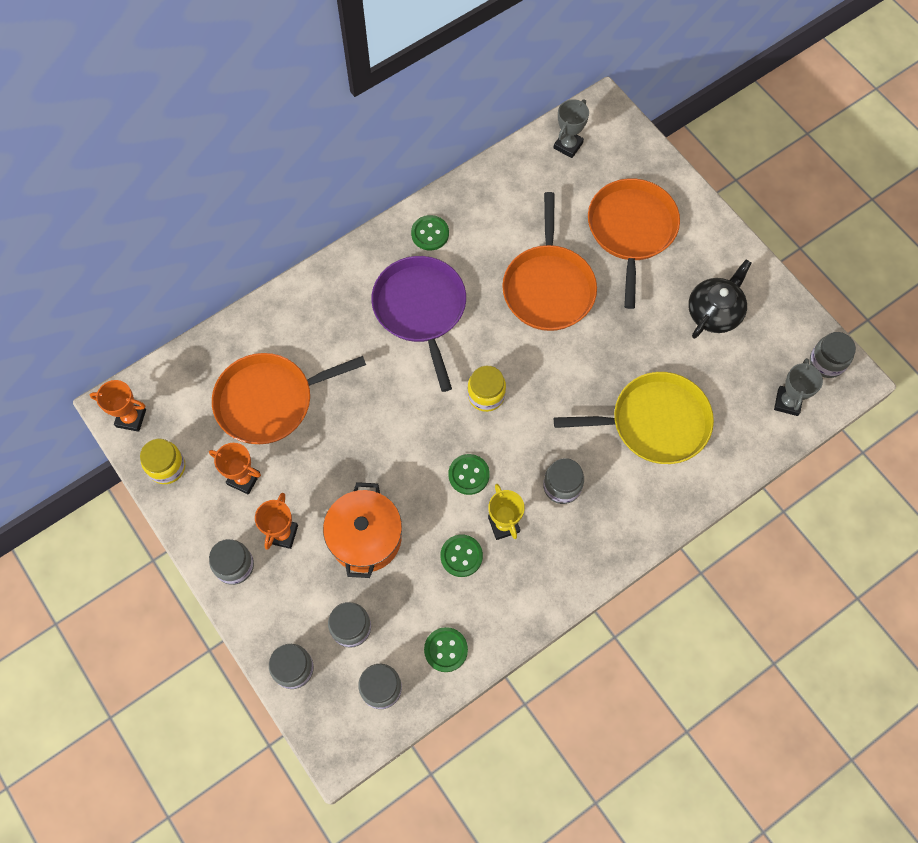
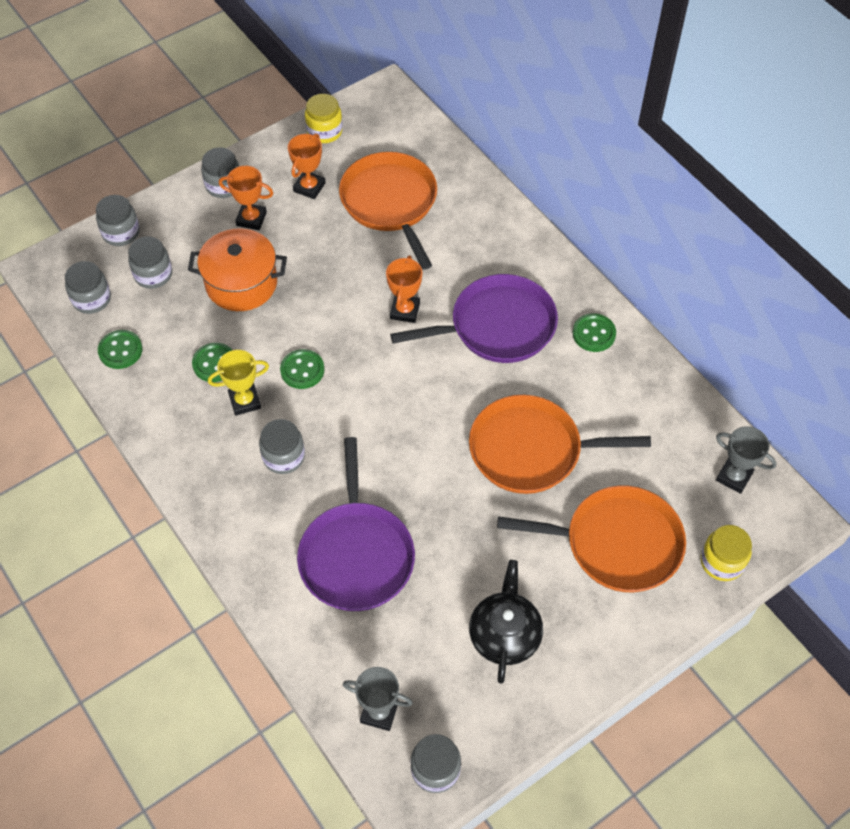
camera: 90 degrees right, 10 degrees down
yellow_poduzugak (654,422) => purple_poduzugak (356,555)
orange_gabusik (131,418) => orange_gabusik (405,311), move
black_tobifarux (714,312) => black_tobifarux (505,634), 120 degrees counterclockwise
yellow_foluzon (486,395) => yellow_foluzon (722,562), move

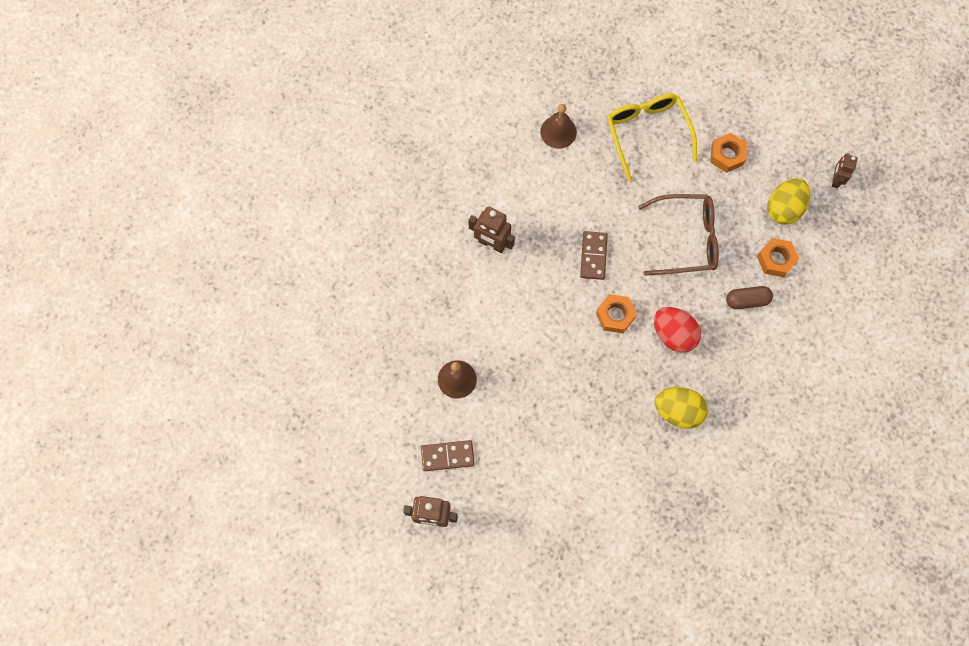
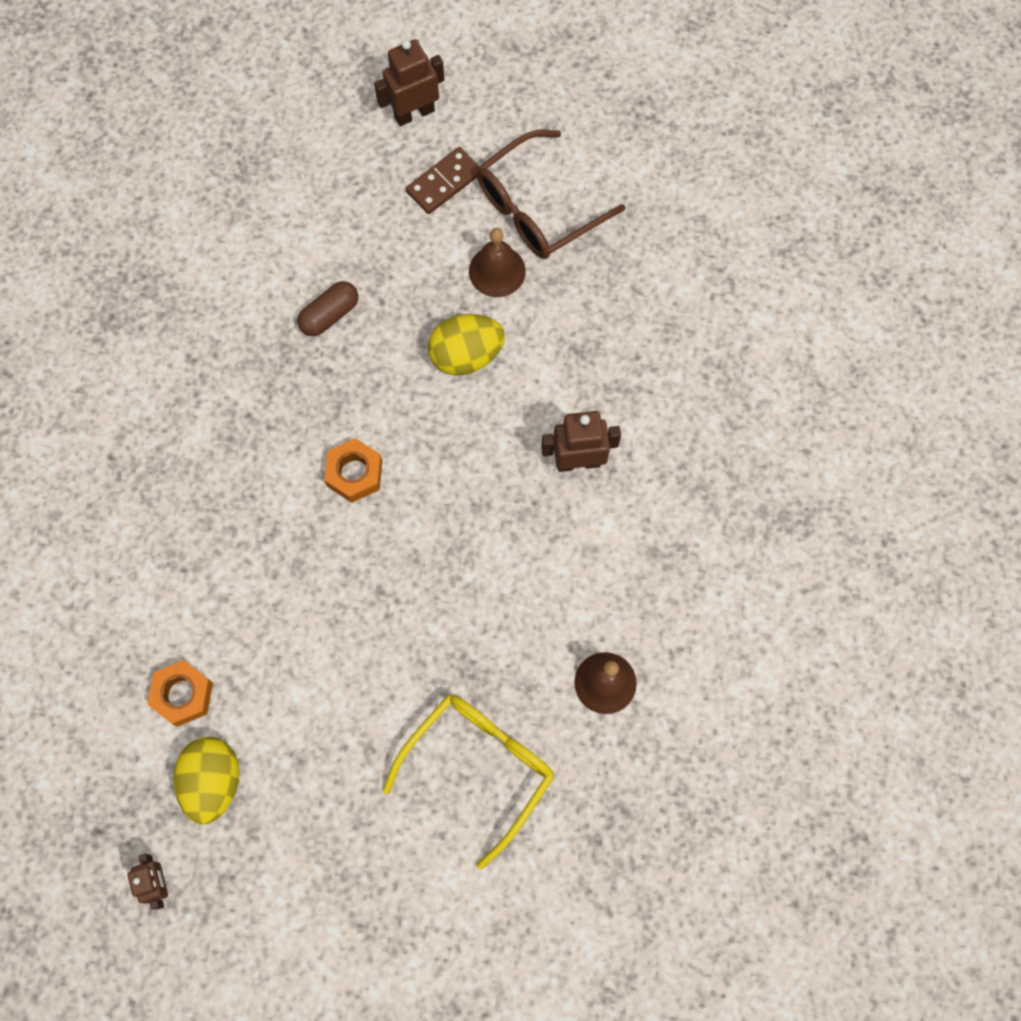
camera: 145 degrees right, 0 degrees up
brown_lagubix (747,300) => brown_lagubix (329,315), move
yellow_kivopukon (647,133) => yellow_kivopukon (479,768), 90 degrees counterclockwise
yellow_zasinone (677,411) => yellow_zasinone (466,355), move
brown_kivopukon (686,239) => brown_kivopukon (537,207), move
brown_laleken (593,256) => nothing
red_zasinone (673,334) => nothing
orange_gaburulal (727,155) => nothing

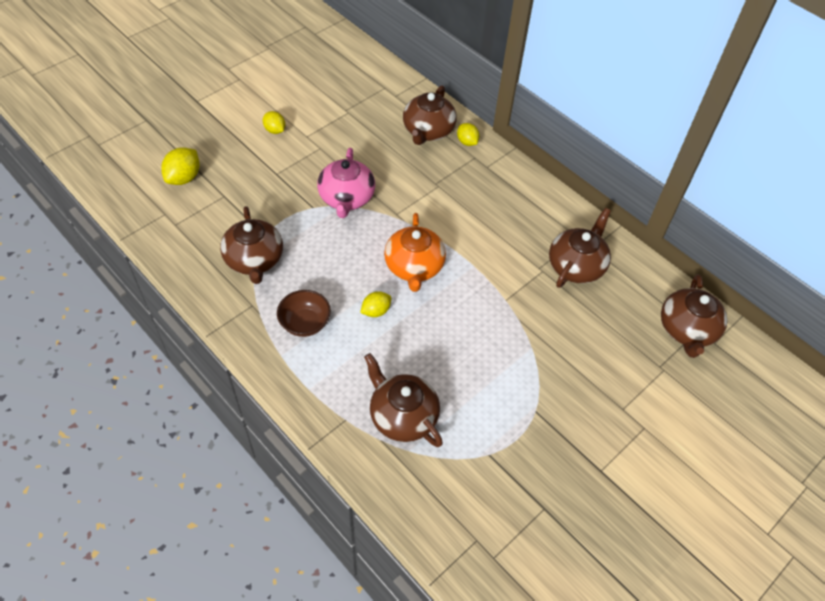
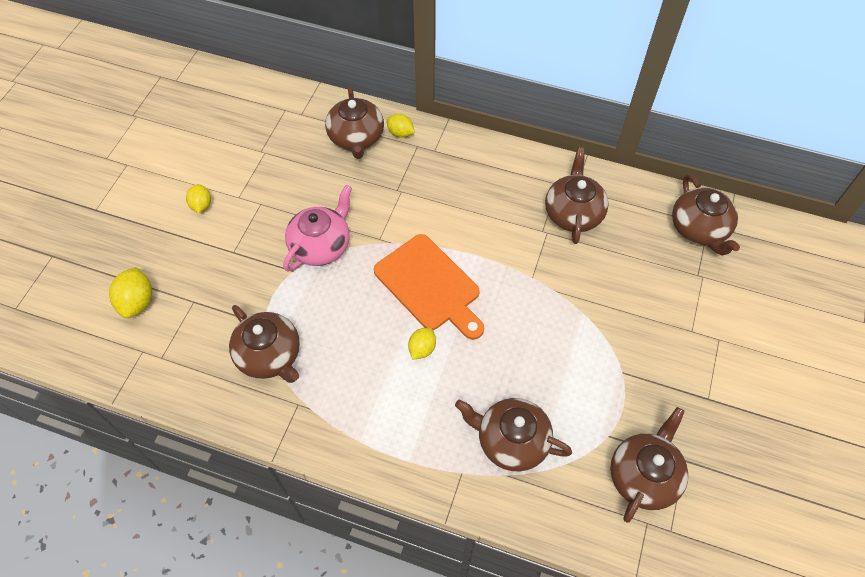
camera: 25 degrees left, 5 degrees up
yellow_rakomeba (275,130) => yellow_rakomeba (201,205), 60 degrees clockwise
pink_tobifarux (346,198) => pink_tobifarux (321,245), 120 degrees counterclockwise
orange_tobifarux (414,267) => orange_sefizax (430,286)
nothing => brown_tobifarux (643,475)
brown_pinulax (305,323) => nothing

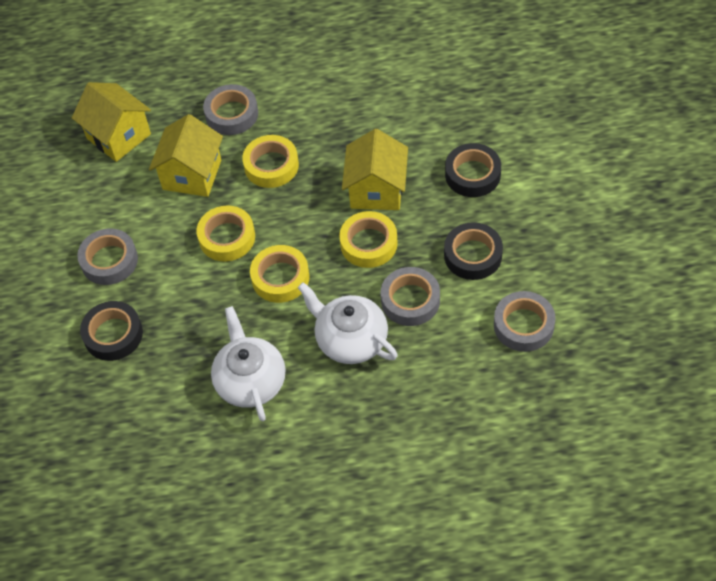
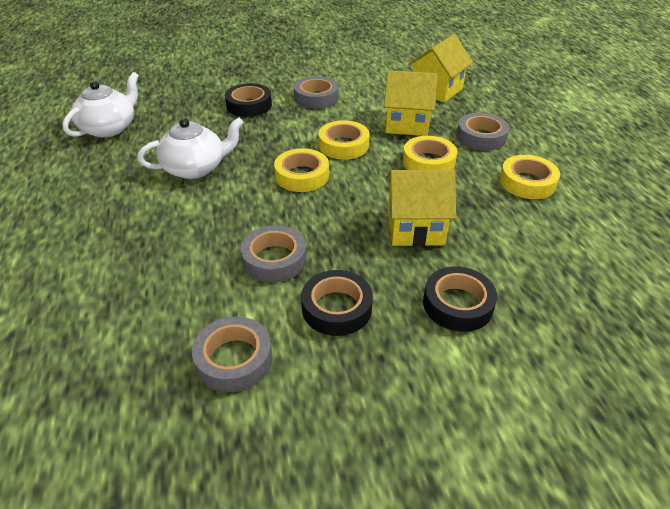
camera: 80 degrees right, 15 degrees down
white_tobifarux (350,339) => white_tobifarux (109,128), move
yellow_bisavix (368,243) => yellow_bisavix (527,182), move

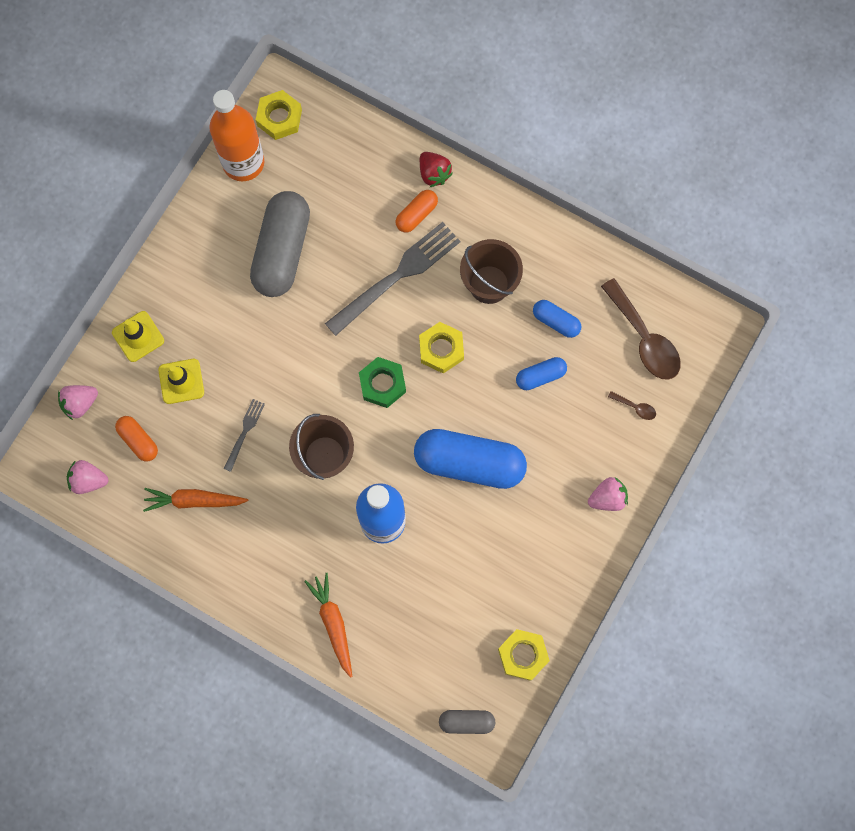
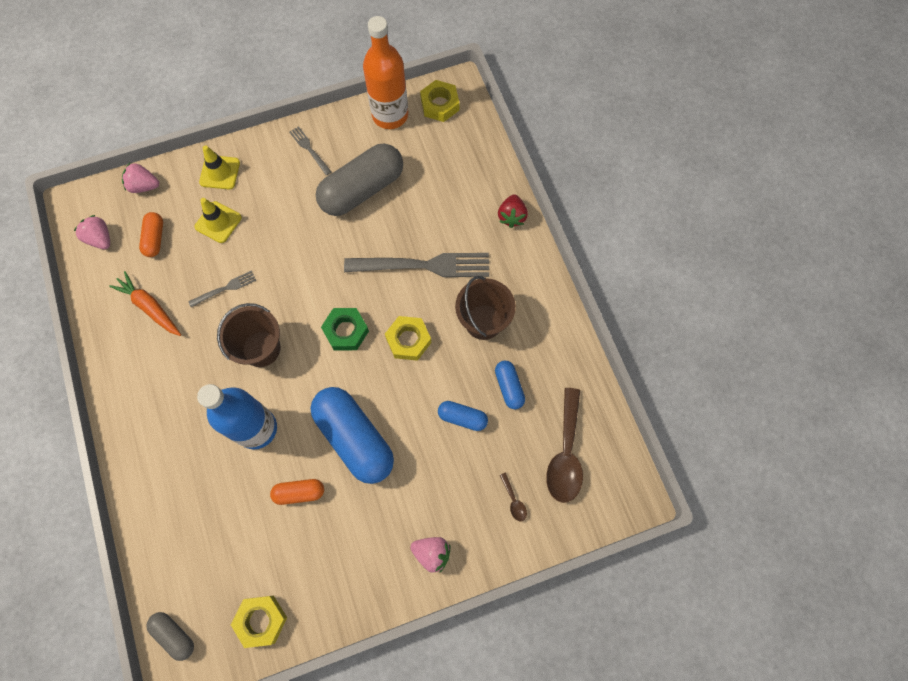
camera: 40 degrees right, 5 degrees down
orange_lagubix (416,214) => orange_lagubix (299,492), move
nothing => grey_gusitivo (309,149)
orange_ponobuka (333,623) => nothing

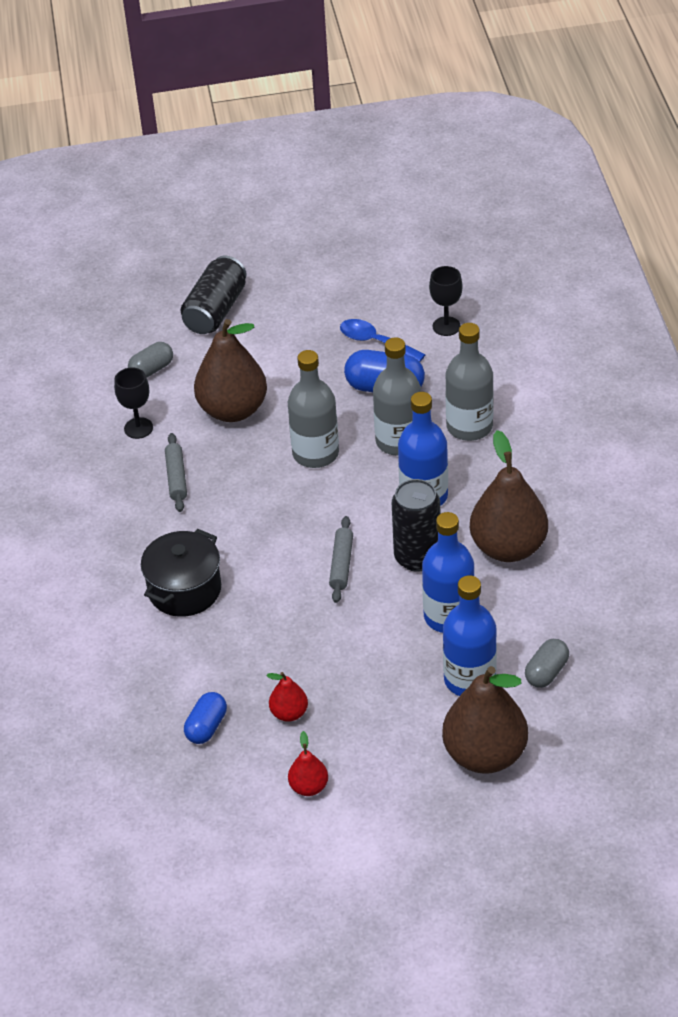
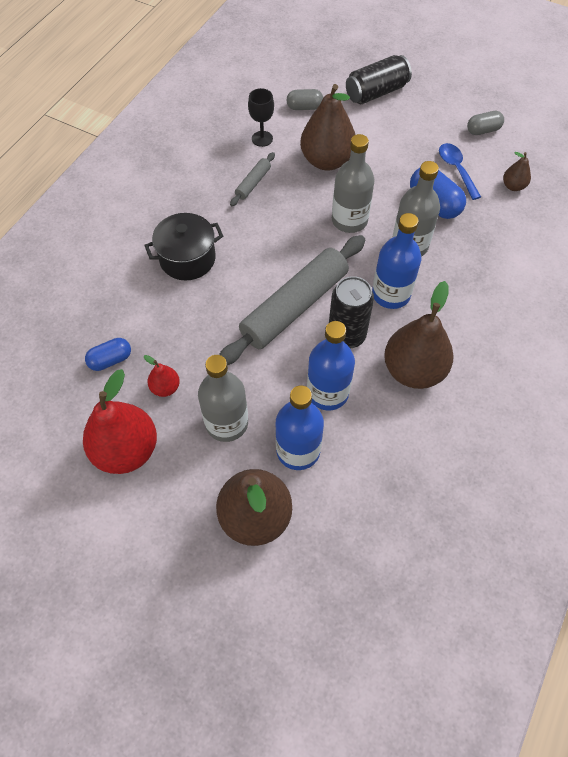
camera: 35 degrees right, 15 degrees up
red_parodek (309,787) => red_parodek (126,450), x2.12
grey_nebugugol (469,426) => grey_nebugugol (226,423), move
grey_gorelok (341,564) => grey_gorelok (294,306), x2.28
grey_lagubix (546,672) => grey_lagubix (483,130), move
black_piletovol (446,326) => brown_parodek (513,186)

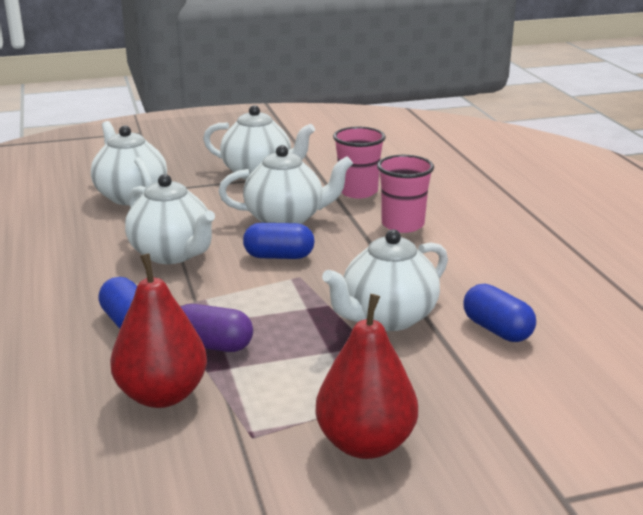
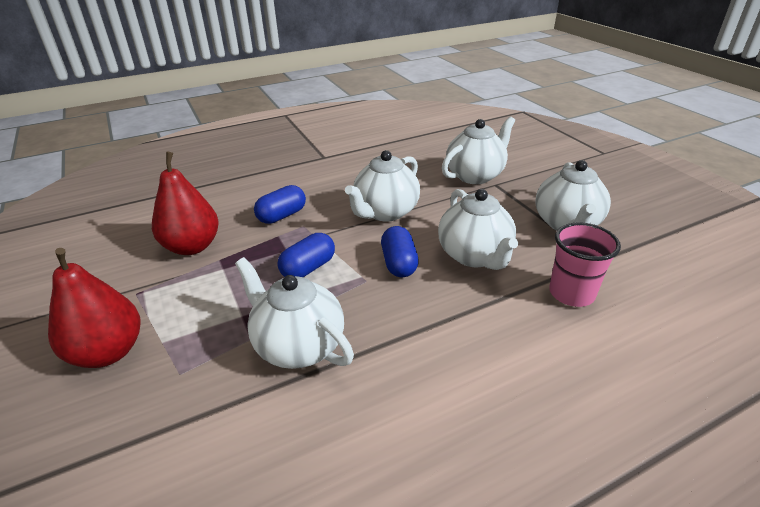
camera: 80 degrees right, 10 degrees up
blue_lagubix (497,330) => blue_lagubix (308,268), move
purple_lagubix (212,345) => nothing
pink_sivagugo (402,225) => nothing

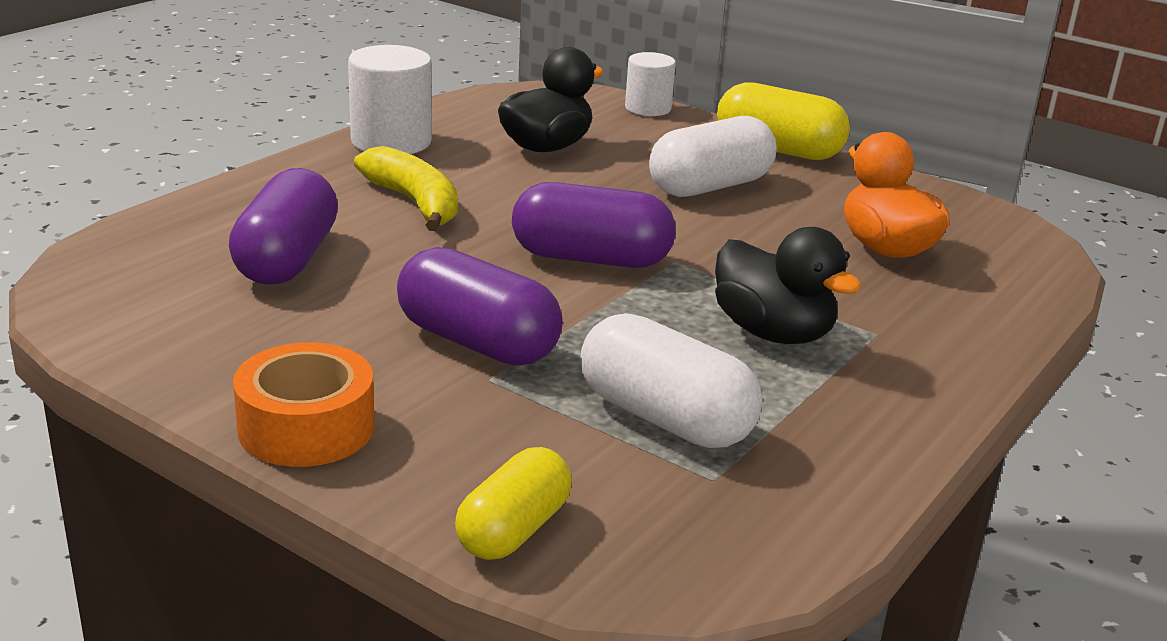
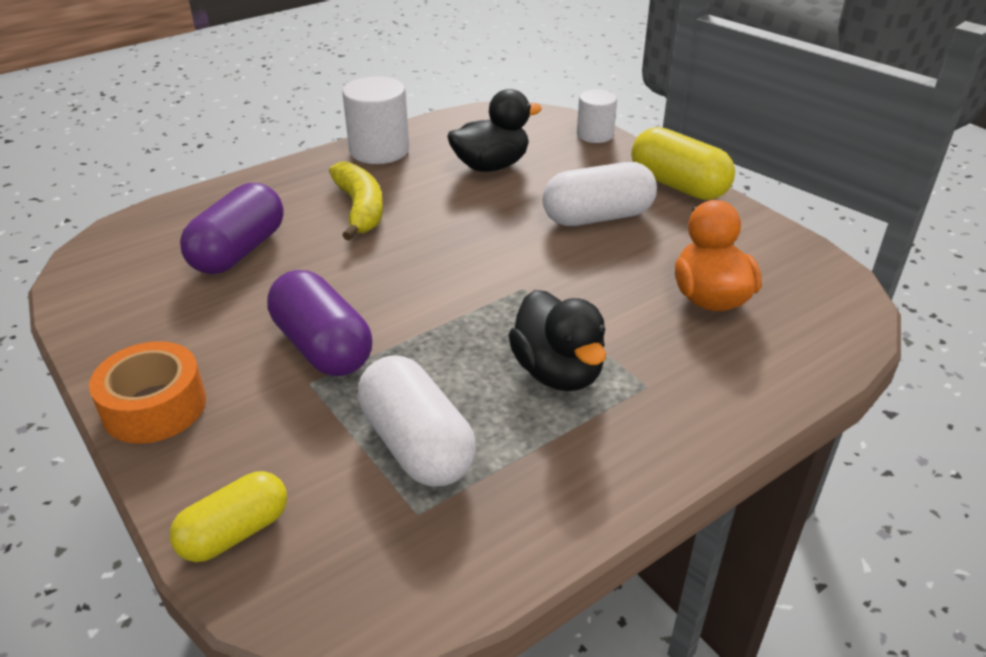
camera: 20 degrees right, 10 degrees up
purple_lagubix (591,259) => nothing

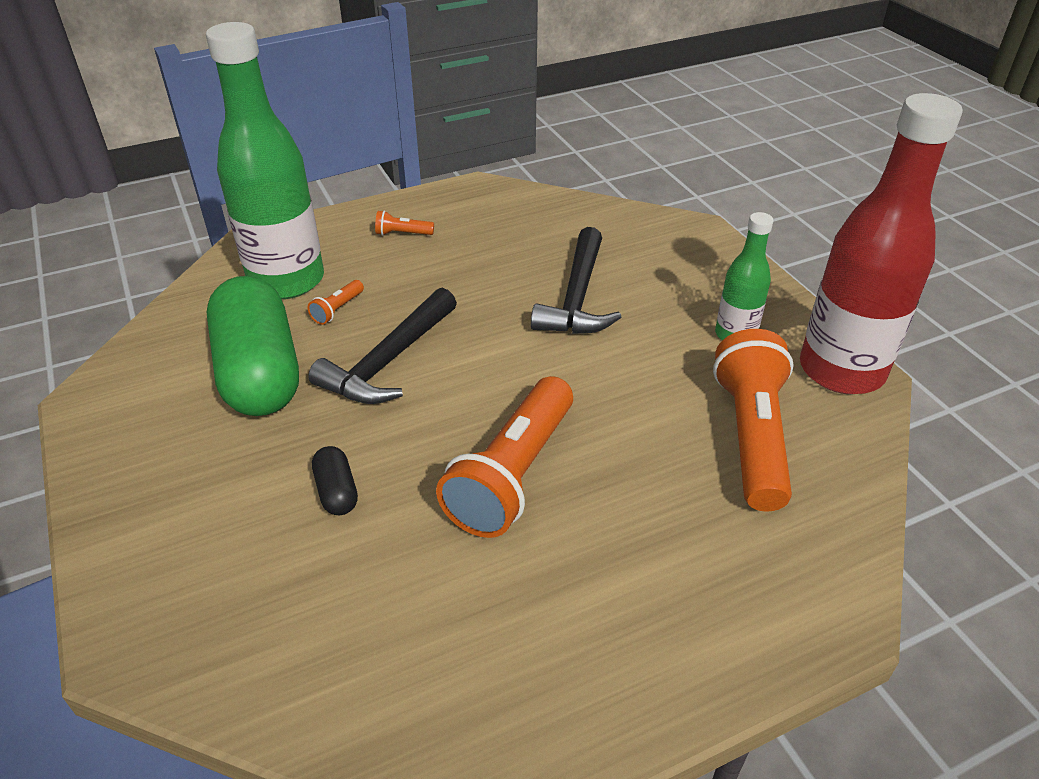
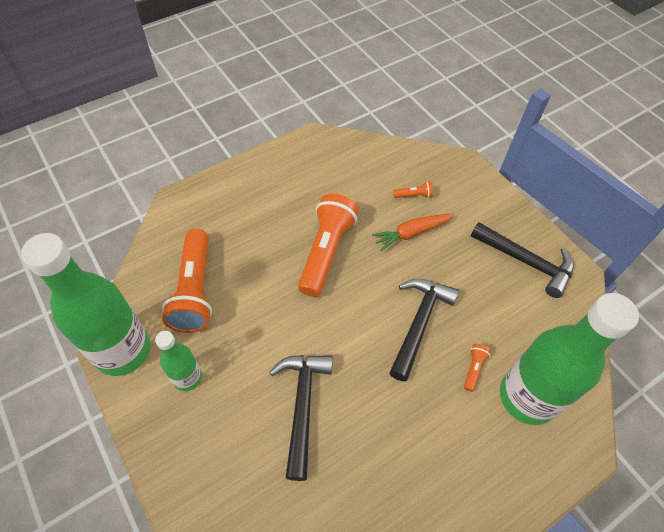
camera: 170 degrees right, 15 degrees up
red_nebugugol (841,370) => green_nebugugol (123,351)
black_lagubix (337,491) => orange_ponobuka (411,233)
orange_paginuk (402,234) => orange_paginuk (414,195), move
nothing => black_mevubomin (526,262)
green_lagubix (259,372) => nothing

